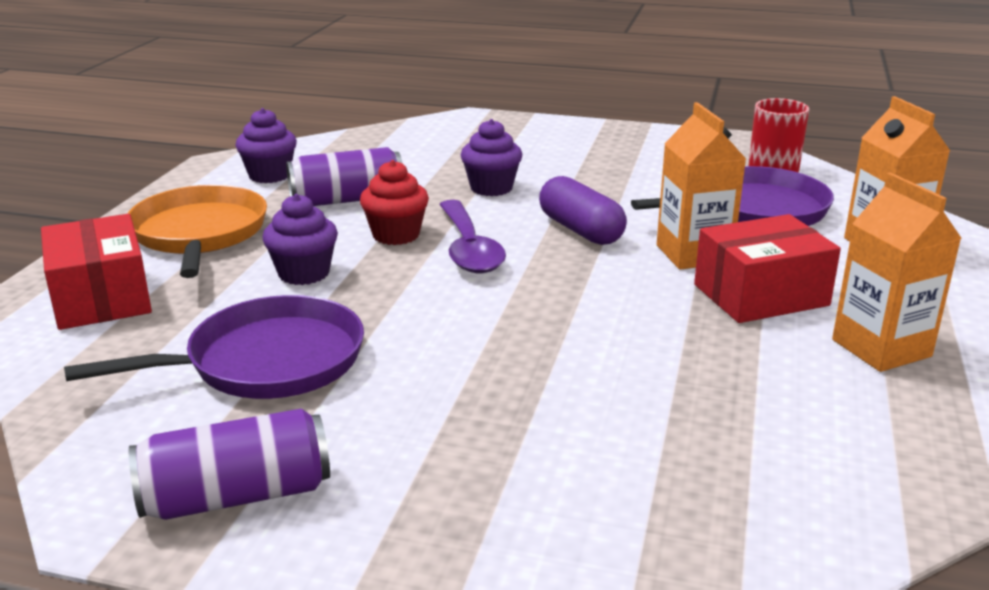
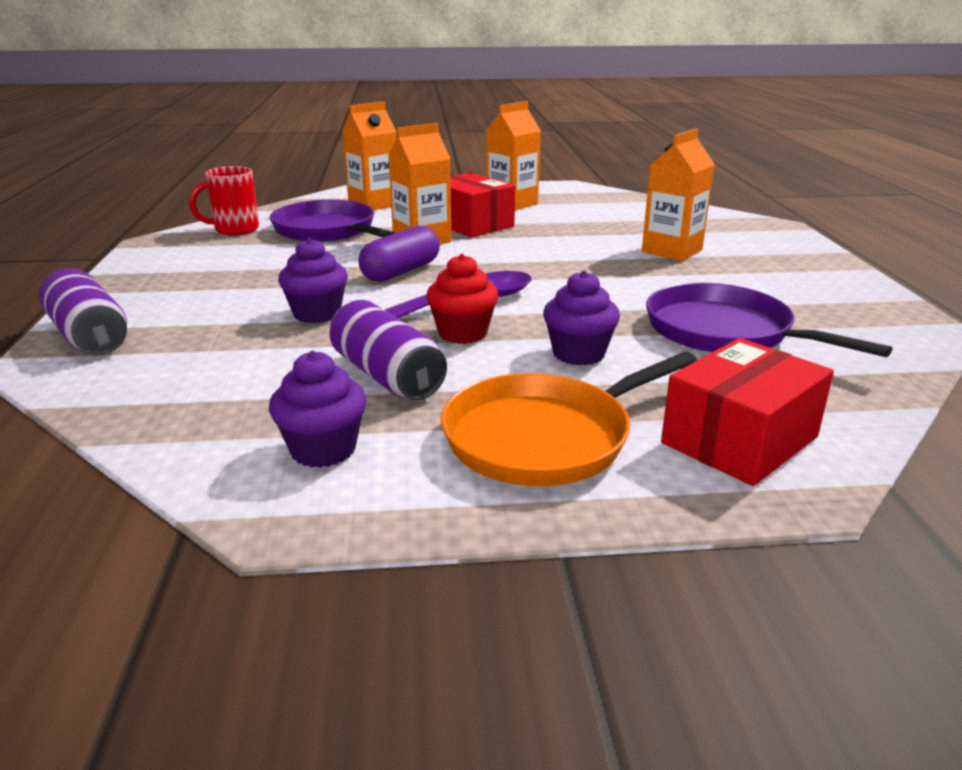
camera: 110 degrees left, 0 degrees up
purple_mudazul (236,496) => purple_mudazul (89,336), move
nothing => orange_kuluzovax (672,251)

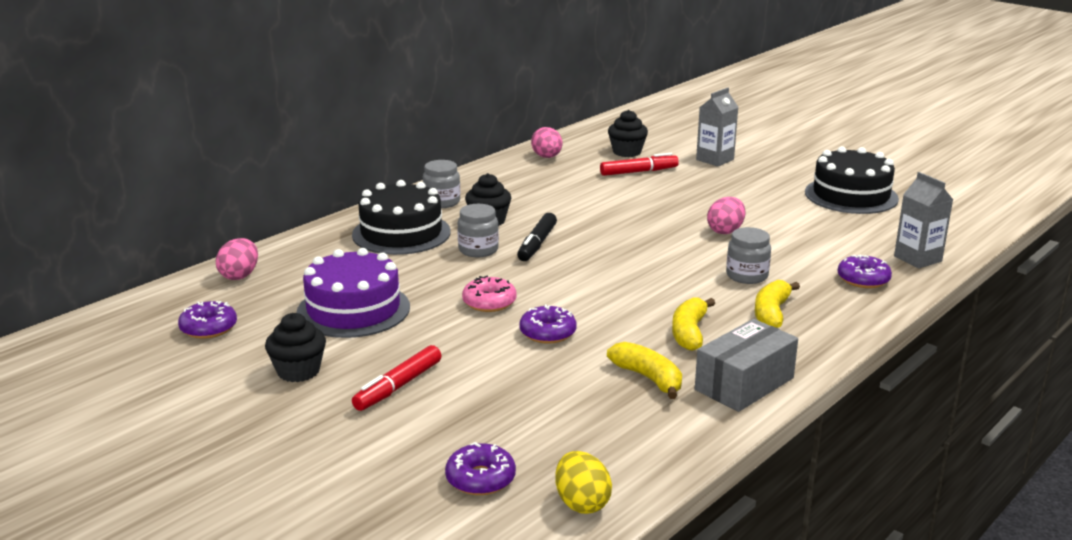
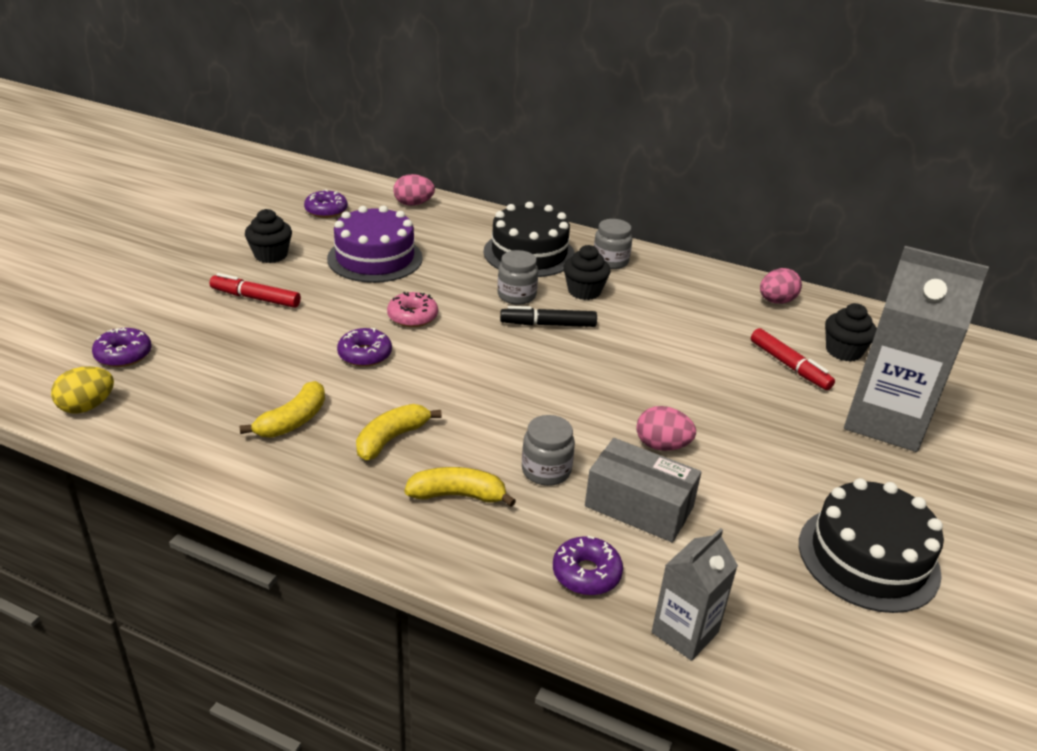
camera: 70 degrees right, 10 degrees up
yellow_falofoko (689,333) => yellow_falofoko (392,439), 45 degrees counterclockwise
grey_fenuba (744,384) => grey_fenuba (639,506), move
grey_kuluzovax (715,159) => grey_kuluzovax (885,421), x1.91

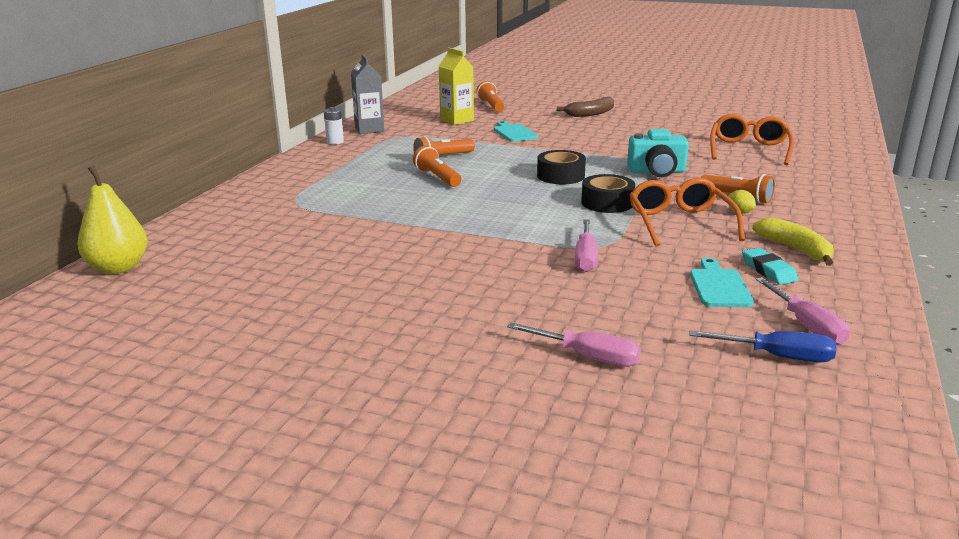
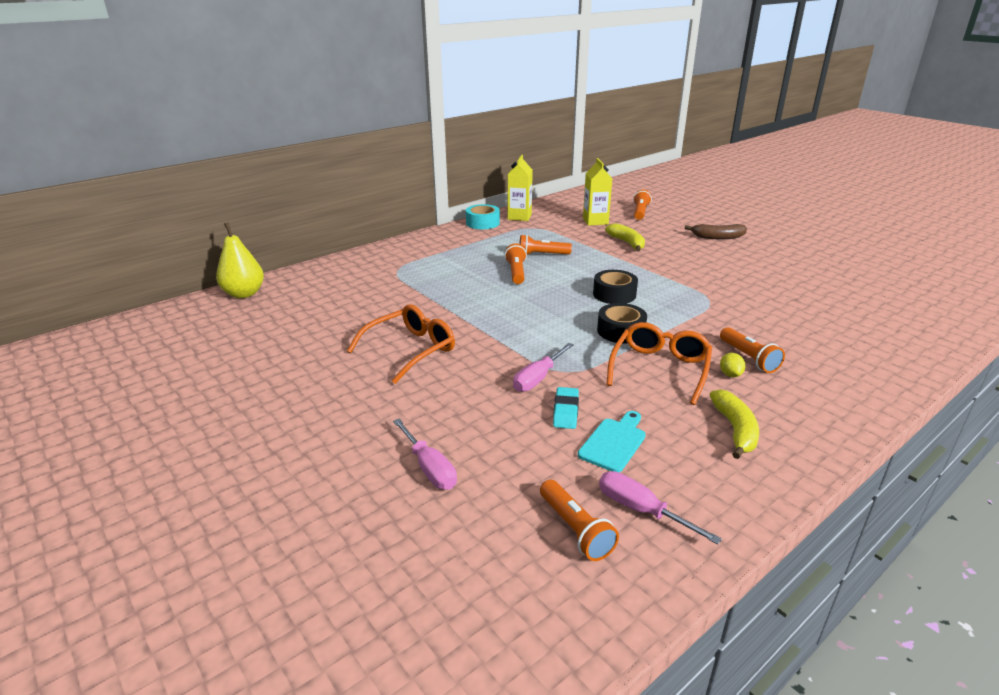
camera: 30 degrees right, 5 degrees up
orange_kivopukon (749,149) => orange_kivopukon (411,350), move
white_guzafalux (335,142) => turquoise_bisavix (482,223)
grey_kuluzovax (369,129) => yellow_kuluzovax (519,217)
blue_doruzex (777,356) => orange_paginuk (575,529)
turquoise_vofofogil (768,271) => turquoise_vofofogil (565,411), move
pink_doruzex (806,325) => pink_doruzex (641,510), 120 degrees clockwise
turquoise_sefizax (514,133) => yellow_falofoko (627,243)
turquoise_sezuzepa (657,171) => nothing

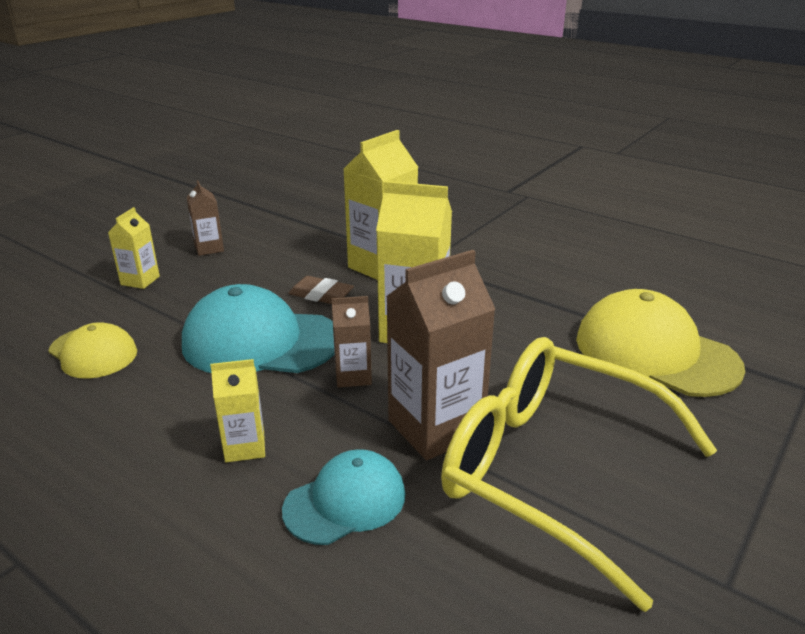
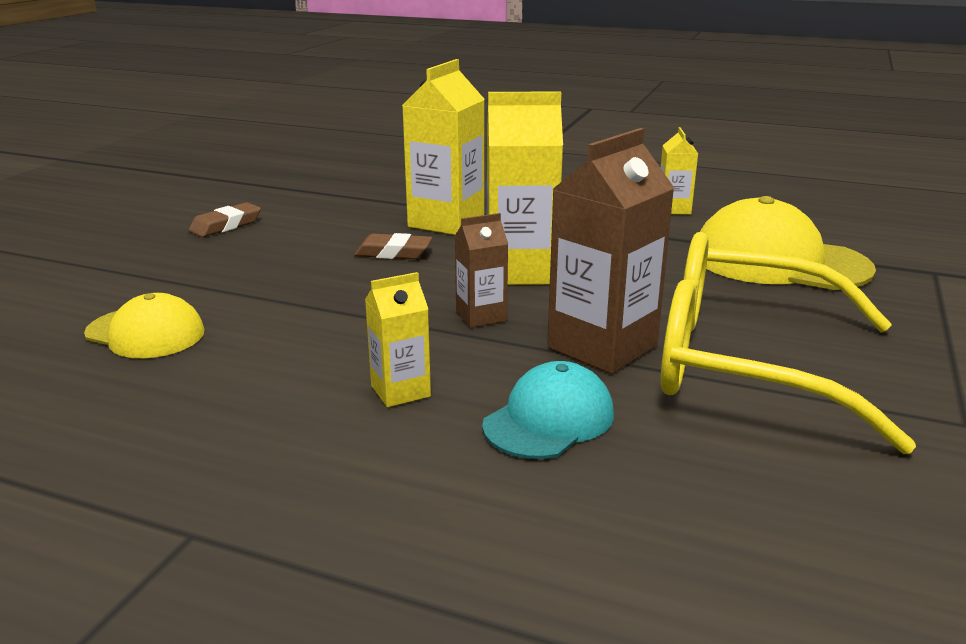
camera: 15 degrees left, 5 degrees down
brown_kuluzovax (209,248) => brown_vofofogil (226,225)
yellow_kuluzovax (140,280) => yellow_kuluzovax (673,209), move
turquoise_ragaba (260,341) => nothing

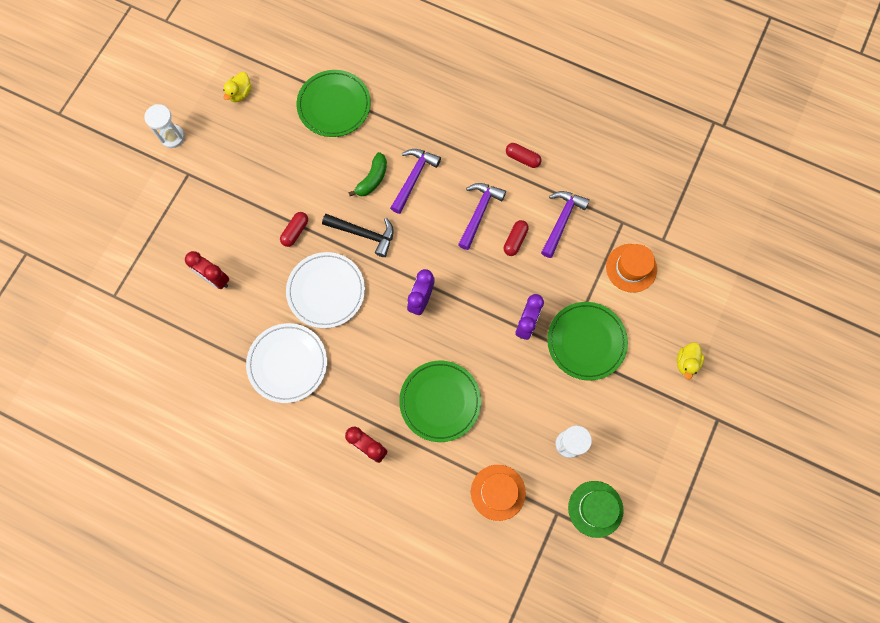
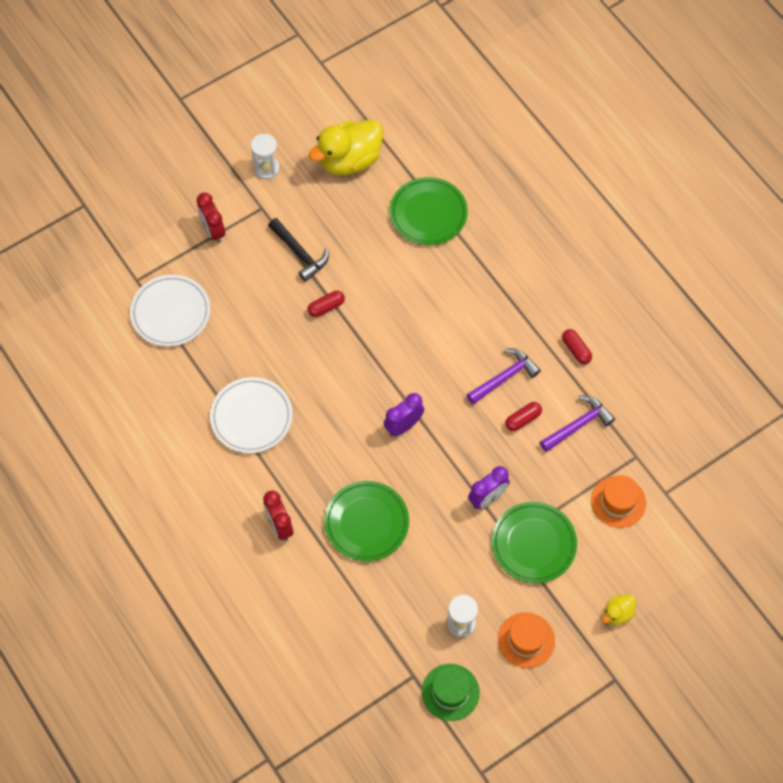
camera: 30 degrees right, 10 degrees down
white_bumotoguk (326,291) => white_bumotoguk (170,312), move
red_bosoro (215,278) => red_bosoro (213,231), move
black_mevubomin (364,234) => black_mevubomin (300,253), move
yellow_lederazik (240,93) => yellow_lederazik (349,160), x2.16
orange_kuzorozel (498,492) => orange_kuzorozel (526,640), move
green_falofoko (372,179) => nothing
purple_mevubomin (414,178) => nothing

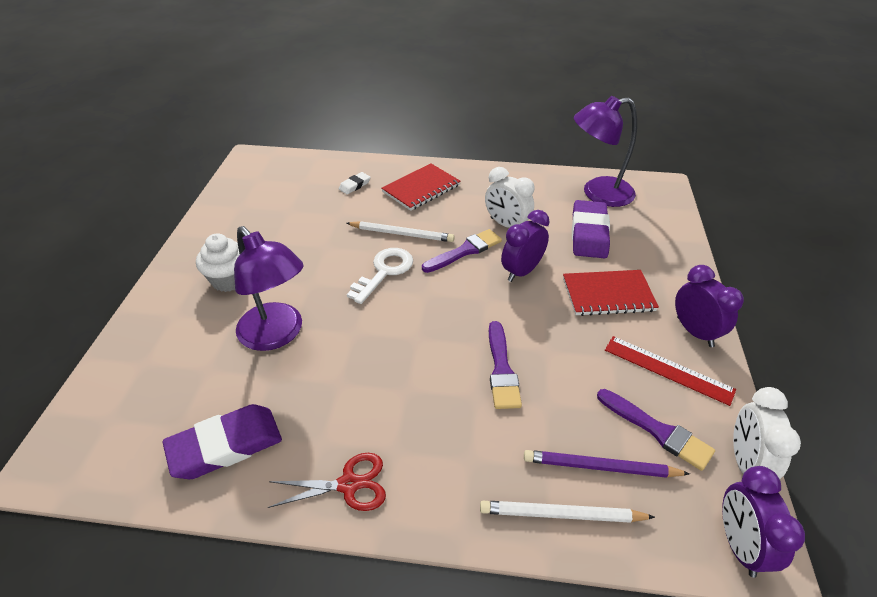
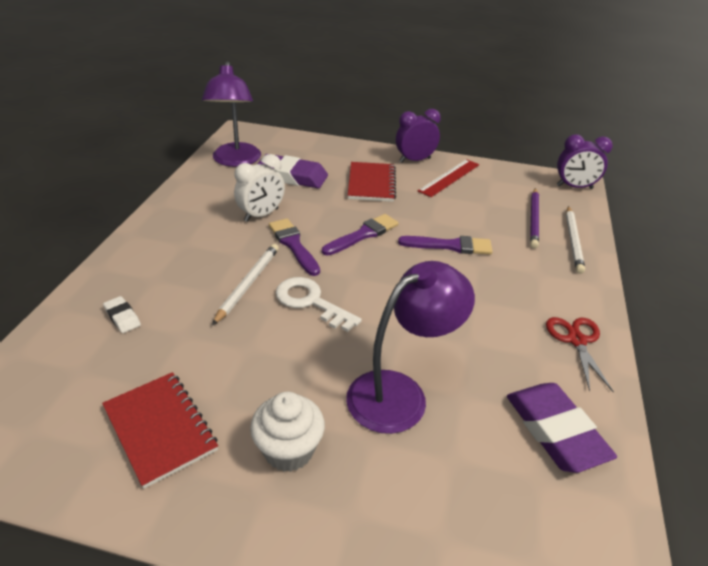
camera: 85 degrees left, 5 degrees down
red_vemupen (421,189) => red_vemupen (160,429), move
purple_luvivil (657,431) => purple_luvivil (363,235), move
purple_bosoro (522,271) => nothing
white_bosoro (745,462) => nothing

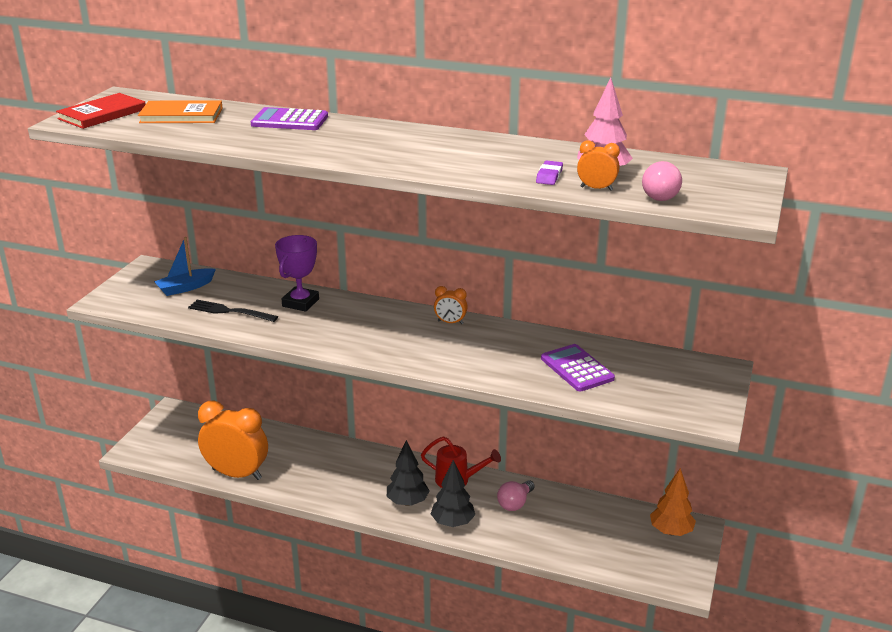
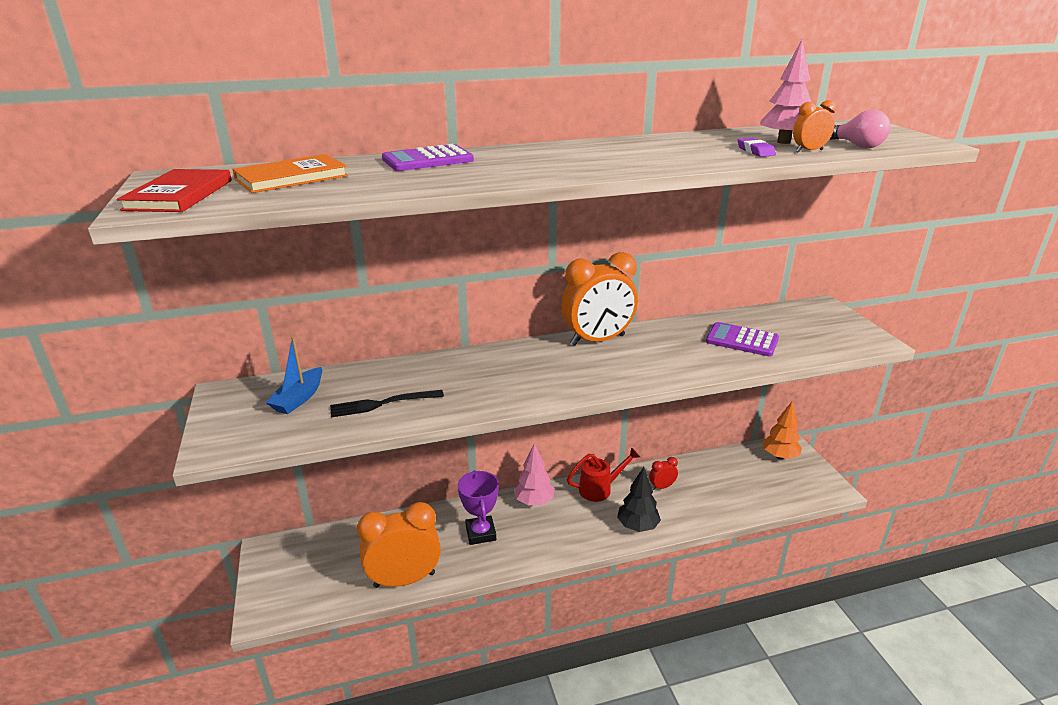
camera: 35 degrees left, 0 degrees up
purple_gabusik (300,303) => purple_gabusik (480,533), move
nothing => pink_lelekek (534,501)
orange_bosoro (450,322) => orange_bosoro (597,340), x2.28
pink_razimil (515,503) => red_bosoro (662,487)
black_lelekek (407,502) => nothing

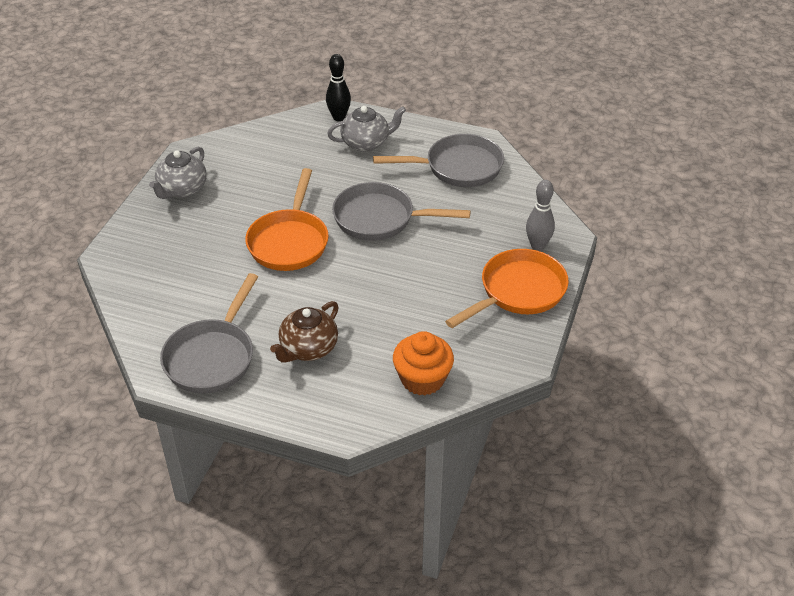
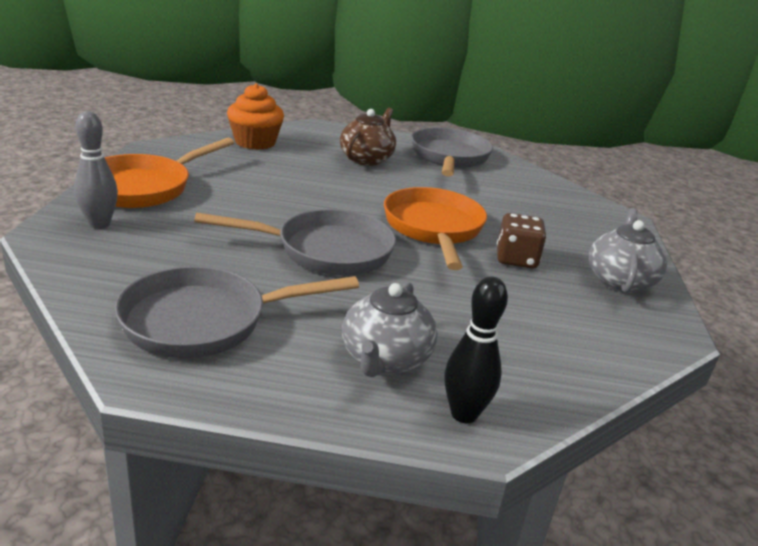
camera: 165 degrees right, 15 degrees down
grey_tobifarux (366,143) => grey_tobifarux (385,359), 45 degrees counterclockwise
nothing => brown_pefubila (516,259)

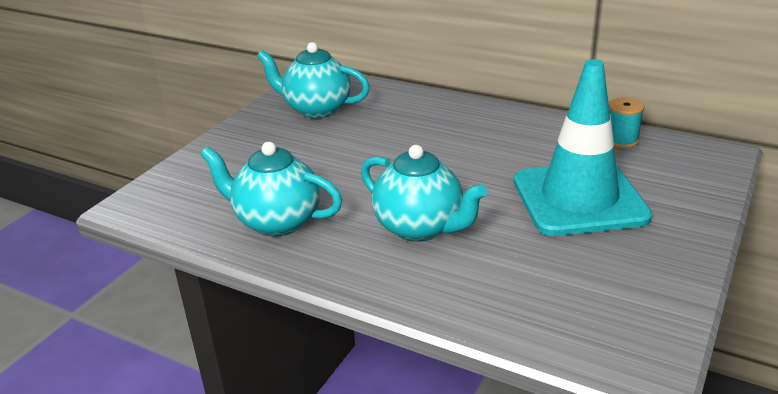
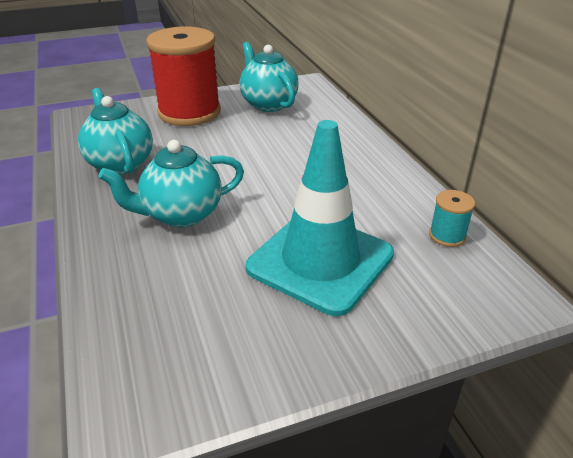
camera: 40 degrees right, 5 degrees up
turquoise_tobifarux (420,228) => turquoise_tobifarux (181,214), 75 degrees clockwise
nothing => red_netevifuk (189,112)

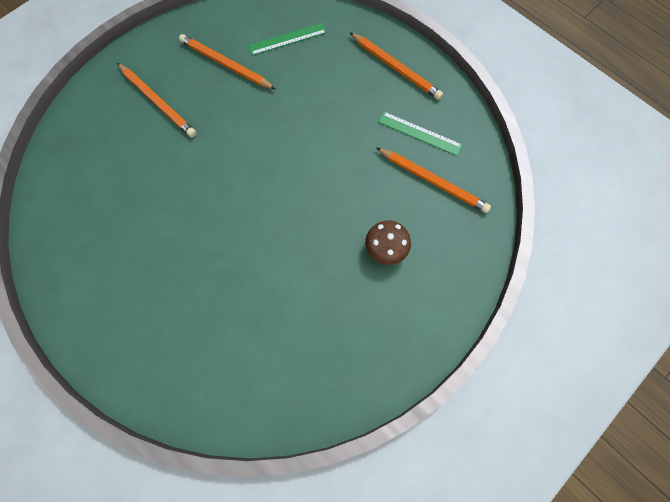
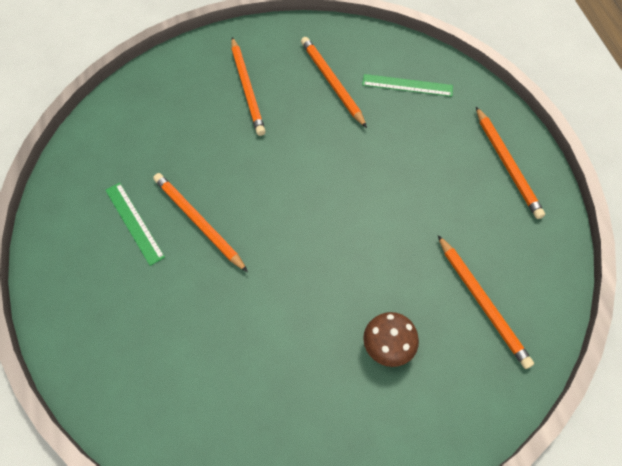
camera: 30 degrees right, 10 degrees down
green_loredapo (419,133) => green_loredapo (134,223), move
nothing => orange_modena (198,222)

